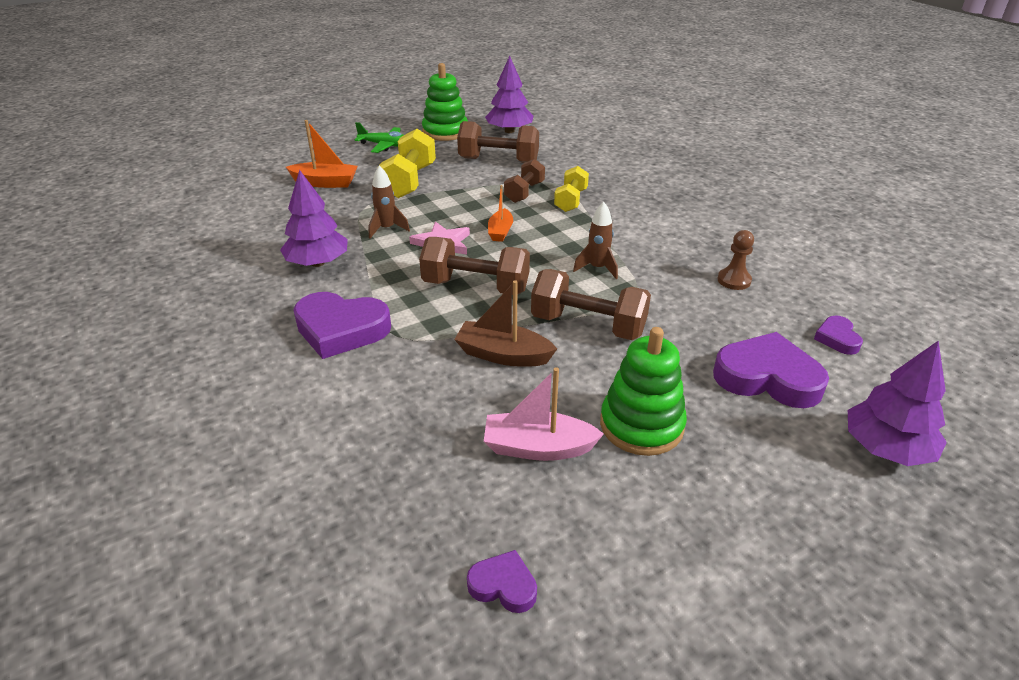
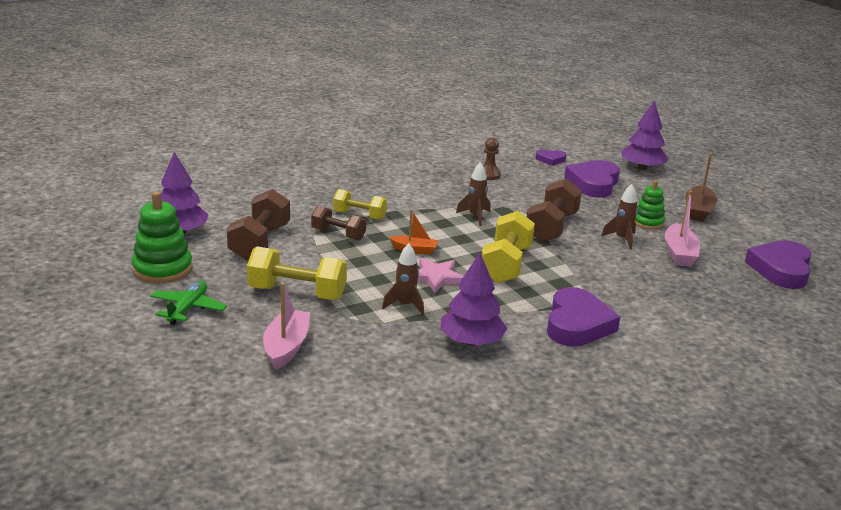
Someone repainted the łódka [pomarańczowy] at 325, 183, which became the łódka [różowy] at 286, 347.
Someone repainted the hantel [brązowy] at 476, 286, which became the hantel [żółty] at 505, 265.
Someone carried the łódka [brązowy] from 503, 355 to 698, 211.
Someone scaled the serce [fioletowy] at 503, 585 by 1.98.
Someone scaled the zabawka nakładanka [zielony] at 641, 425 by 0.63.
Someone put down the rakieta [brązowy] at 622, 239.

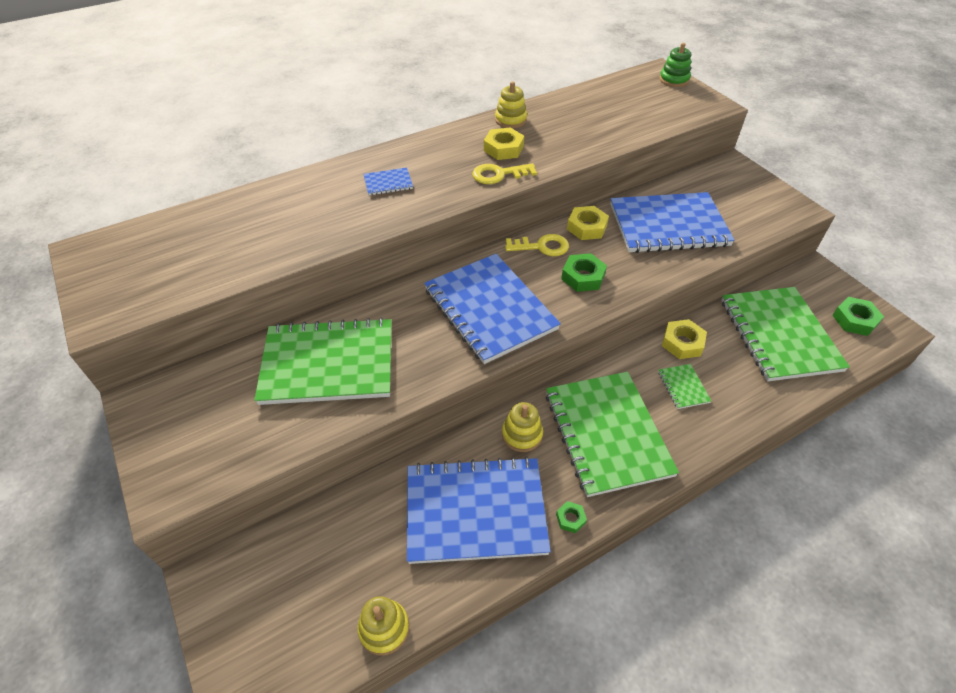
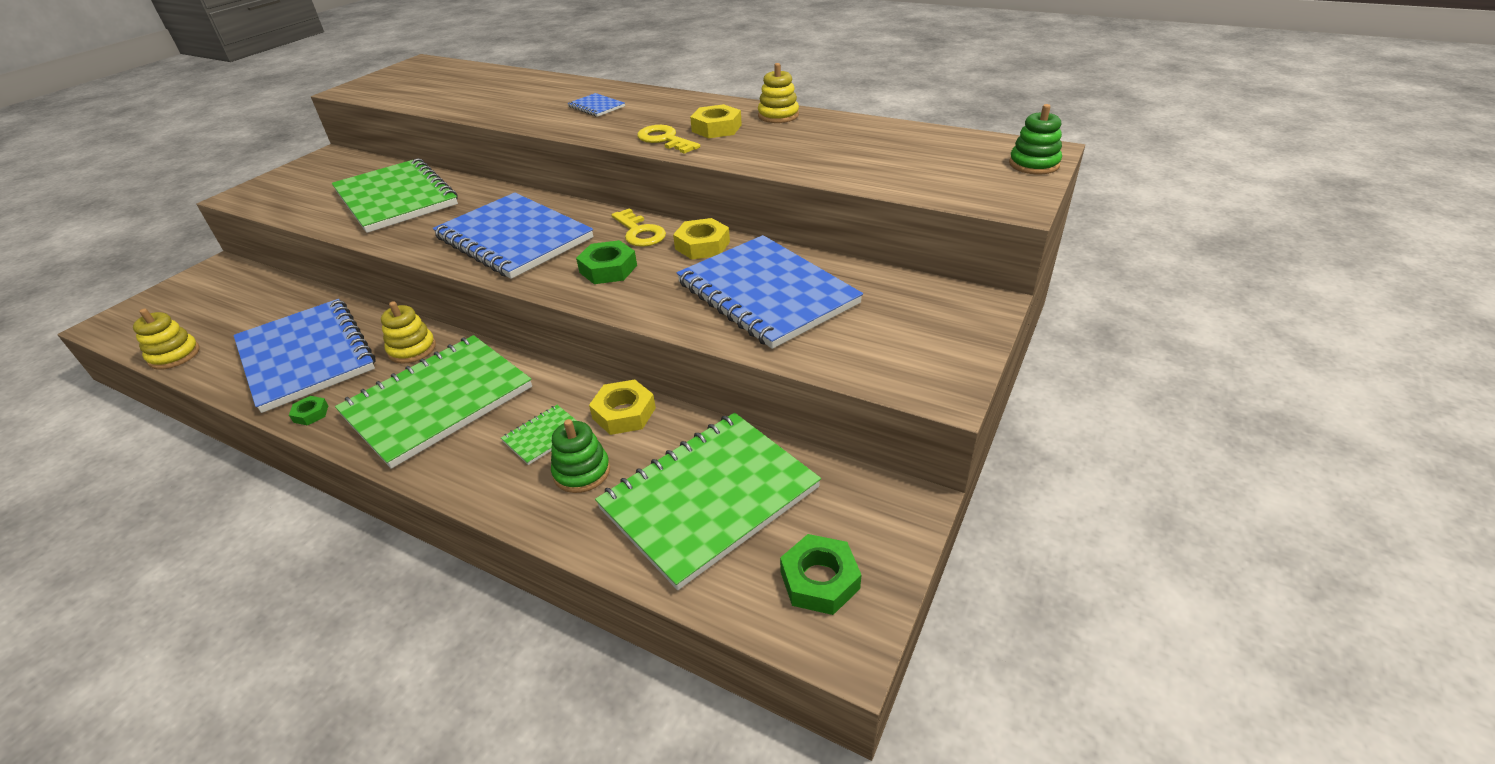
Someone rotated the zeszyt [niebieski] at 490, 309 by 75 degrees counterclockwise.
Someone put down the zabawka nakładanka [zielony] at 582, 472.

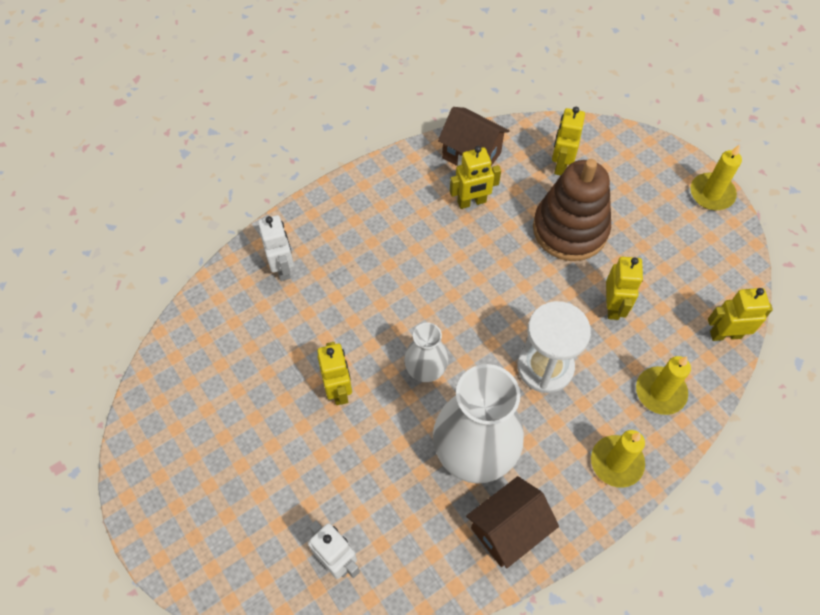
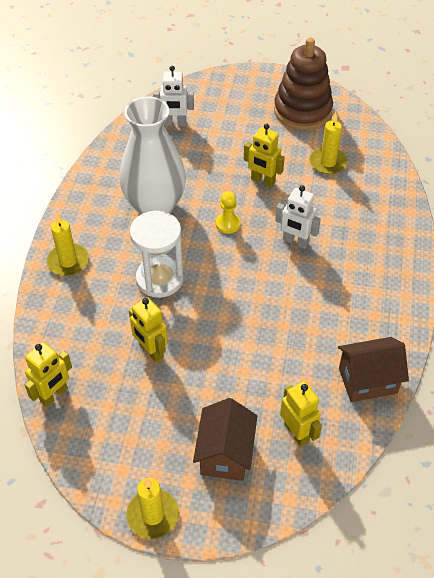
Someone carried the robot [biały] from 282, 268 to 295, 242.
Someone swapped the wazon [biały] at 425, 370 for the pionek [żółty] at 228, 224.
Someone took away the robot [żółty] at 472, 202.
Someone carried the domek [brązowy] from 508, 530 to 225, 454.
Someone carried the zabawka nakładanka [brązowy] from 570, 229 to 302, 111.
Someone carried the świeca [żółty] from 660, 392 to 327, 162.

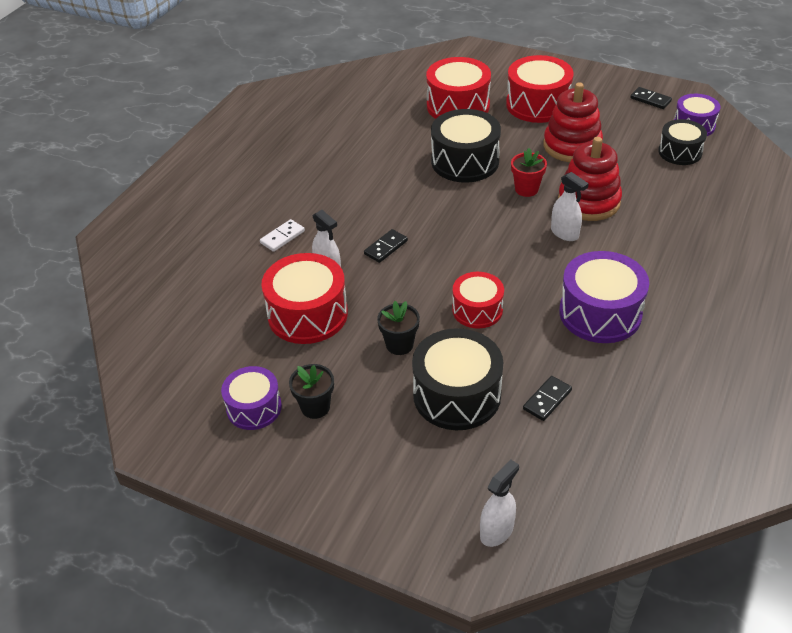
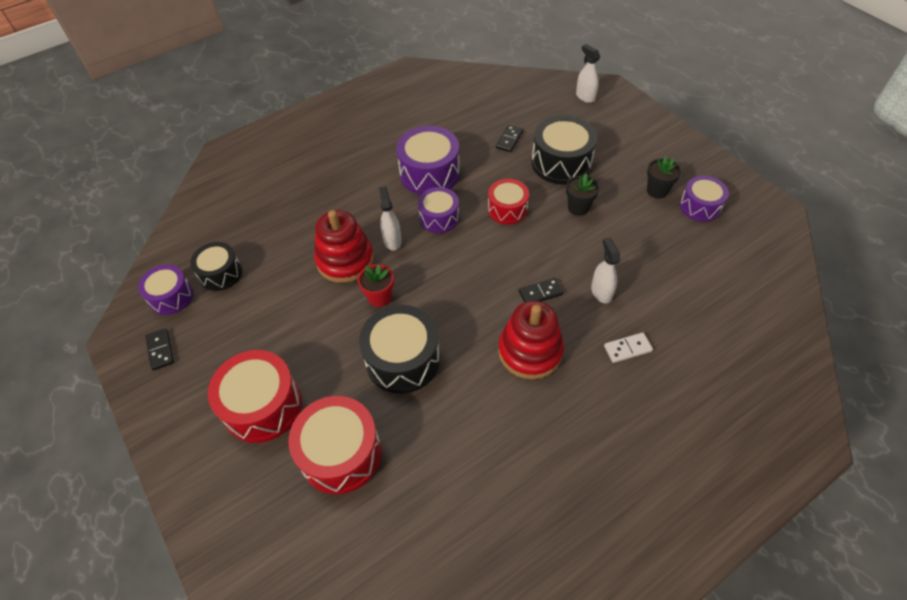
Someone took away the bęben [czerwony] at 307, 314.
Someone rotated the spryskiwacz [biały] at 497, 531 by 75 degrees clockwise.
Someone rotated the kostka domina [czarny] at 547, 400 by 45 degrees counterclockwise.
Someone carried the zabawka nakładanka [czerwony] from 572, 146 to 530, 351.
Someone put down the bęben [fioletowy] at 439, 218.

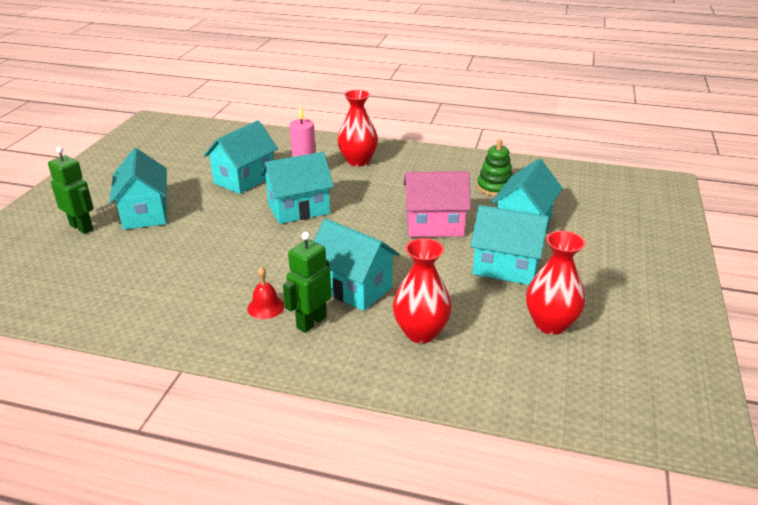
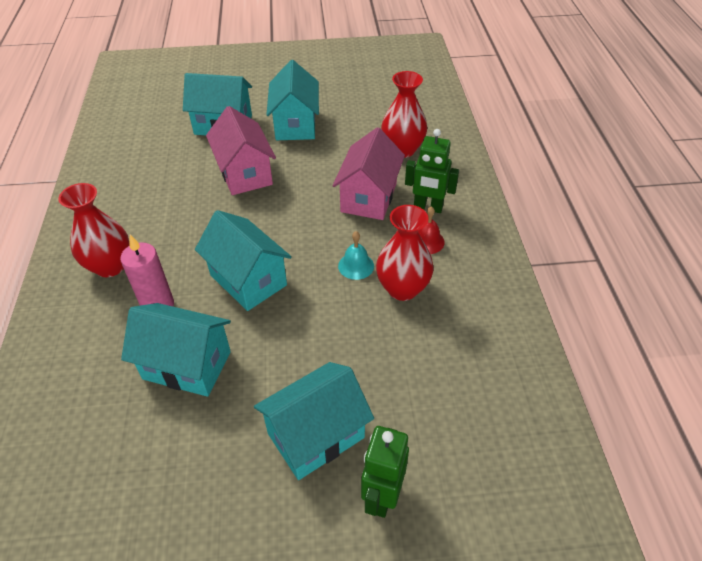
Someone repainted the domek [turkusowy] at 353, 287, which became the domek [różowy] at 369, 197.
Someone took away the zabawka nakładanka [zielony] at 494, 187.
Someone carried the wazon [czerwony] from 550, 324 to 402, 288.
Someone put down the dzwonek [turkusowy] at 356, 266.

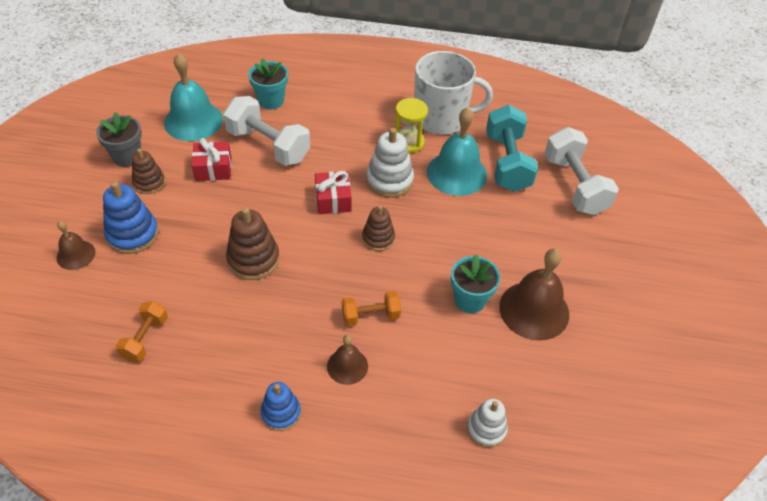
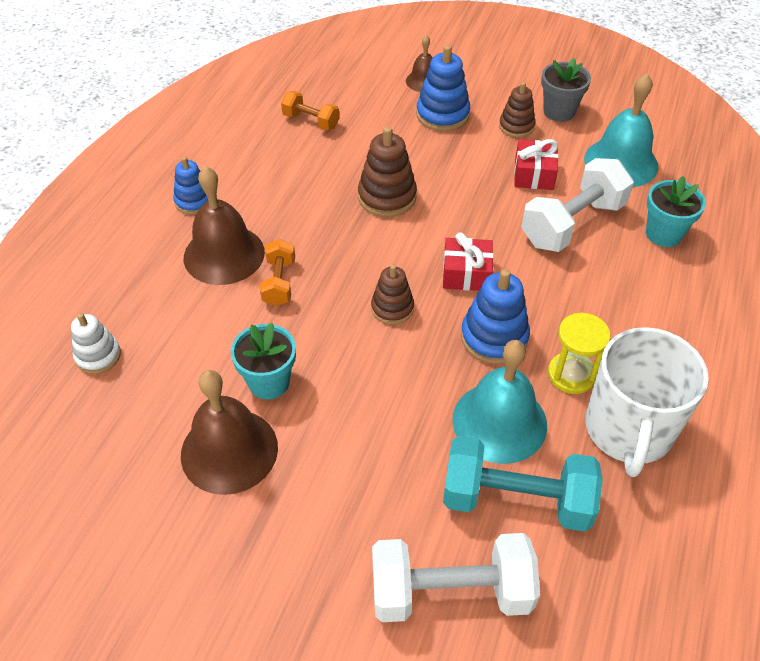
Someone scaled the dzwonek [brązowy] at 347, 366 by 1.82.
Someone repainted the zabawka nakładanka [biały] at 389, 180, which became the zabawka nakładanka [niebieski] at 494, 337.

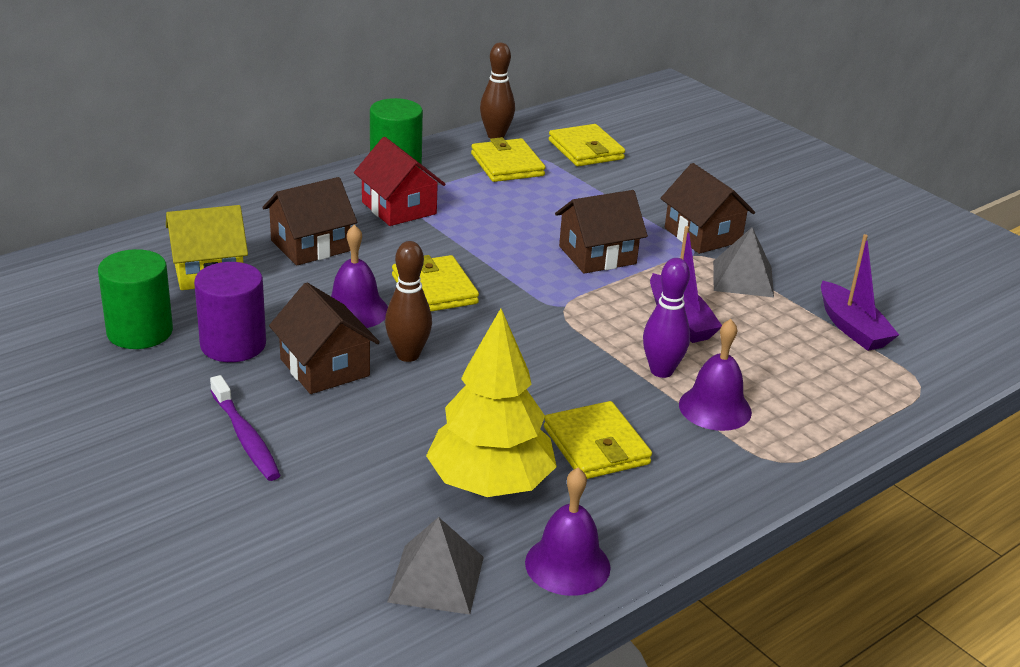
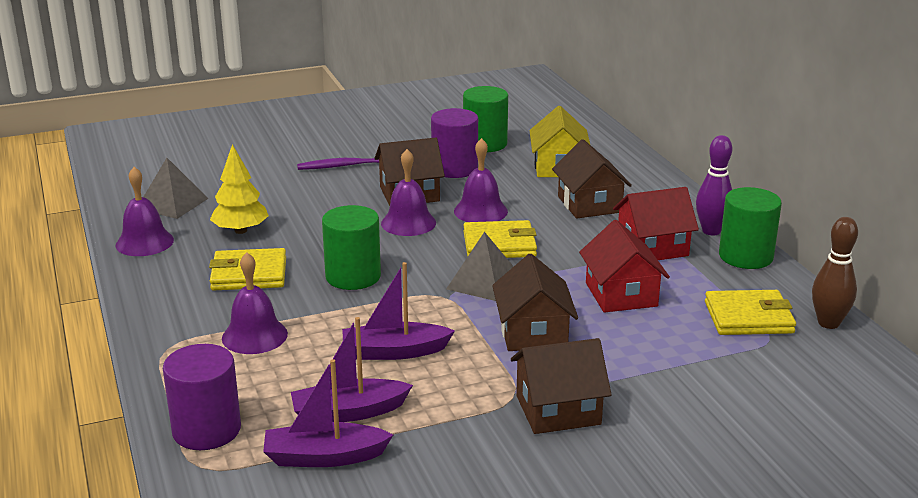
Someone swapped the kręgiel [brązowy] at 408, 355 for the dzwonek [fioletowy] at 408, 223.
Someone scaled the drzewko [żółty] at 490, 484 by 0.64.
Someone took away the portfel [żółty] at 586, 150.
Someone carried the kręgiel [fioletowy] from 661, 371 to 711, 231.
Someone carried the piramida [szary] from 742, 278 to 484, 282.
Someone put down the walec [fioletowy] at 206, 430.
Someone put down the łódka [fioletowy] at 348, 412.
Someone put down the walec [zielony] at 353, 276.
Someone put down the domek [czerwony] at 621, 294.

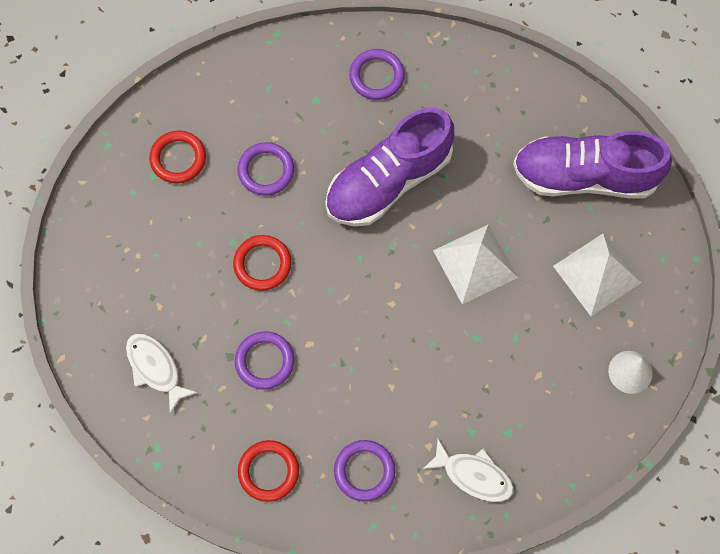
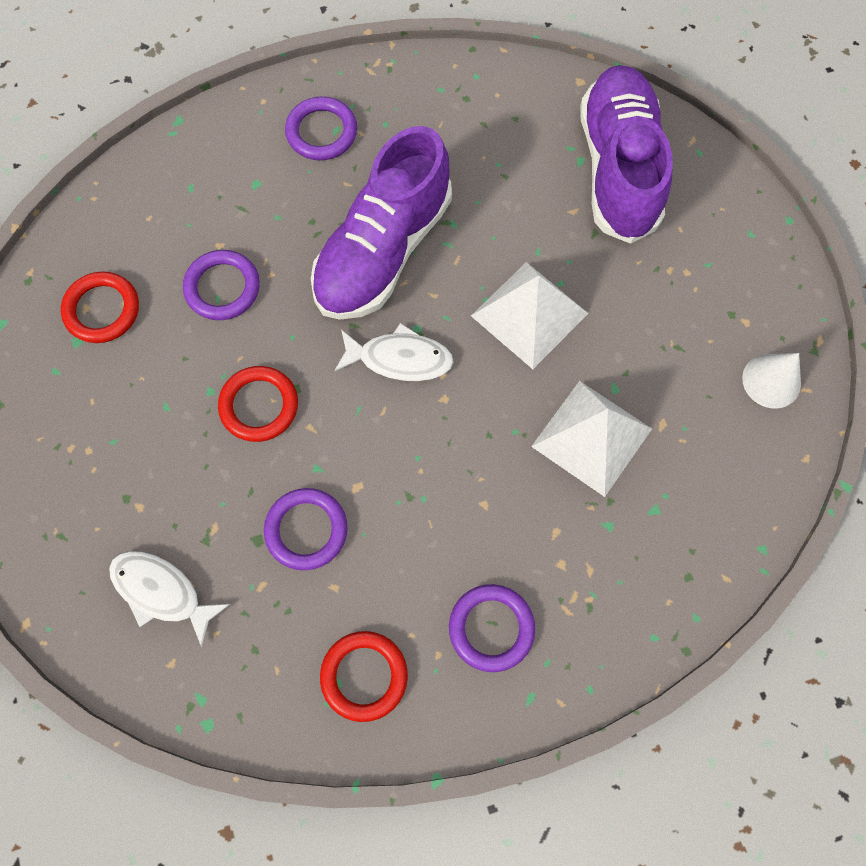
Someone carried the ryba [biały] from 473, 475 to 400, 358.
Someone rotated the but [fioletowy] at 584, 176 by 105 degrees clockwise.
Someone carried the piramida [biały] from 597, 274 to 592, 437.

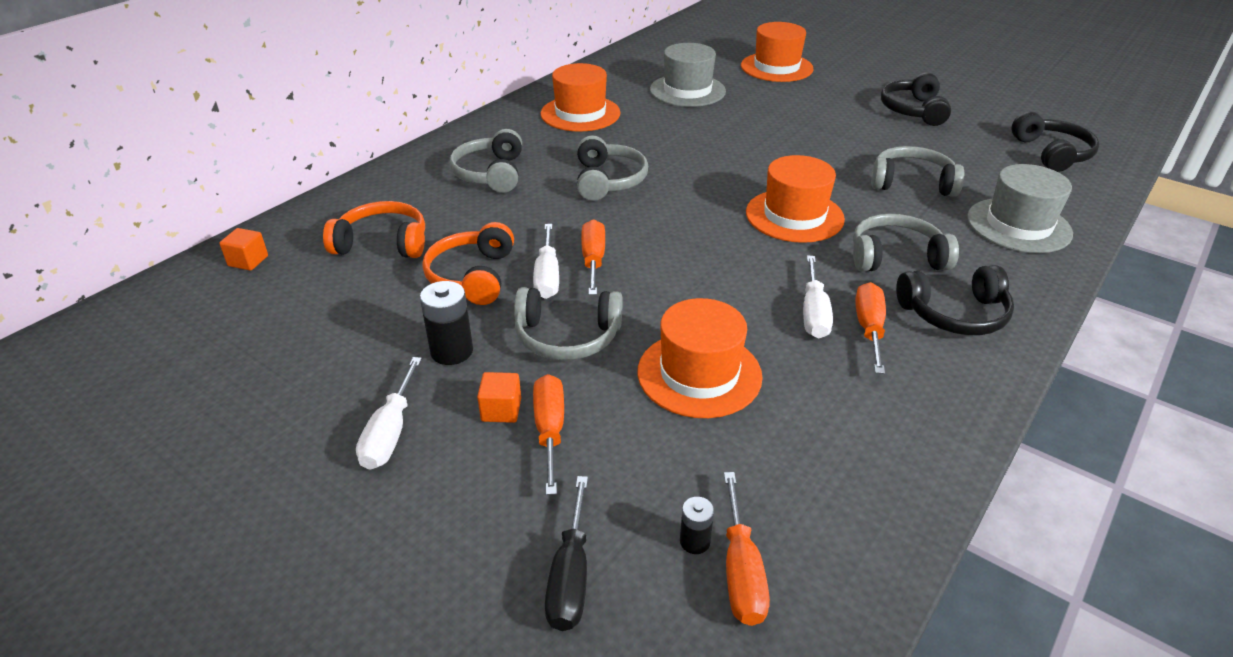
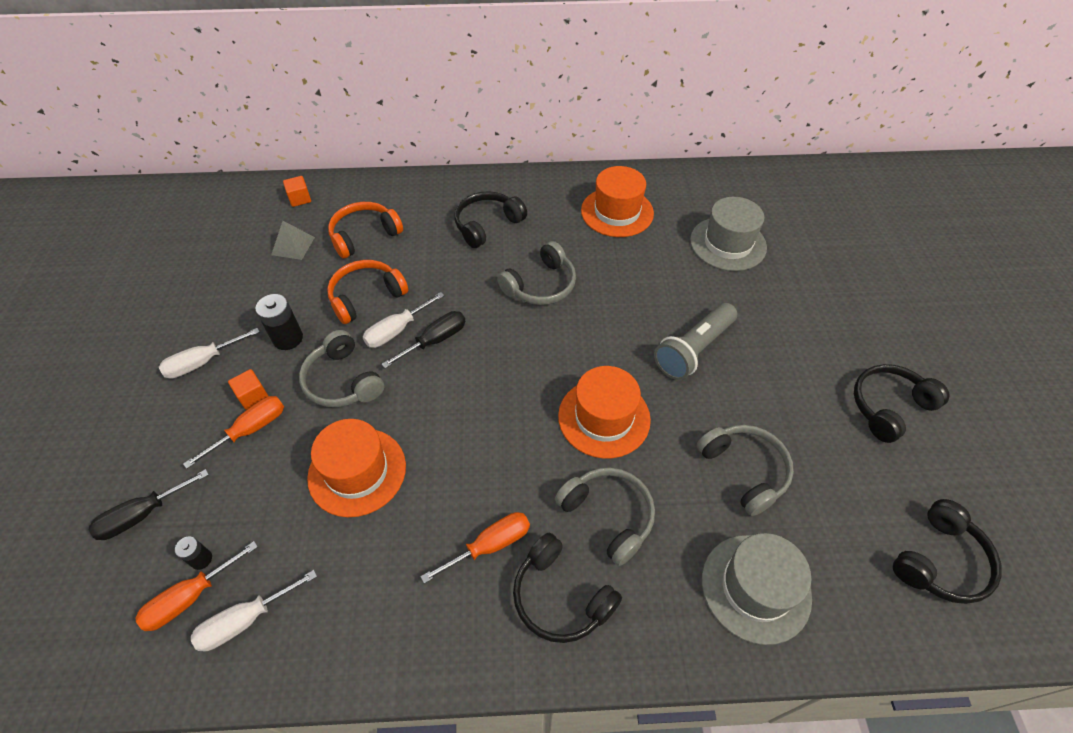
Someone rotated the słuchawki [pomarańczowy] at 383, 243 by 90 degrees counterclockwise.
Someone repainted the słuchawki [szary] at 490, 173, which became the słuchawki [czarny] at 487, 225.
Someone repainted the śrubokręt [pomarańczowy] at 593, 260, which became the śrubokręt [czarny] at 435, 340.
Someone took away the kapelusz [pomarańczowy] at 776, 67.
Someone carried the śrubokręt [biały] from 813, 313 to 245, 620.
Someone put down the piramida [szary] at 293, 246.
Someone put down the latarka [szary] at 694, 350.

